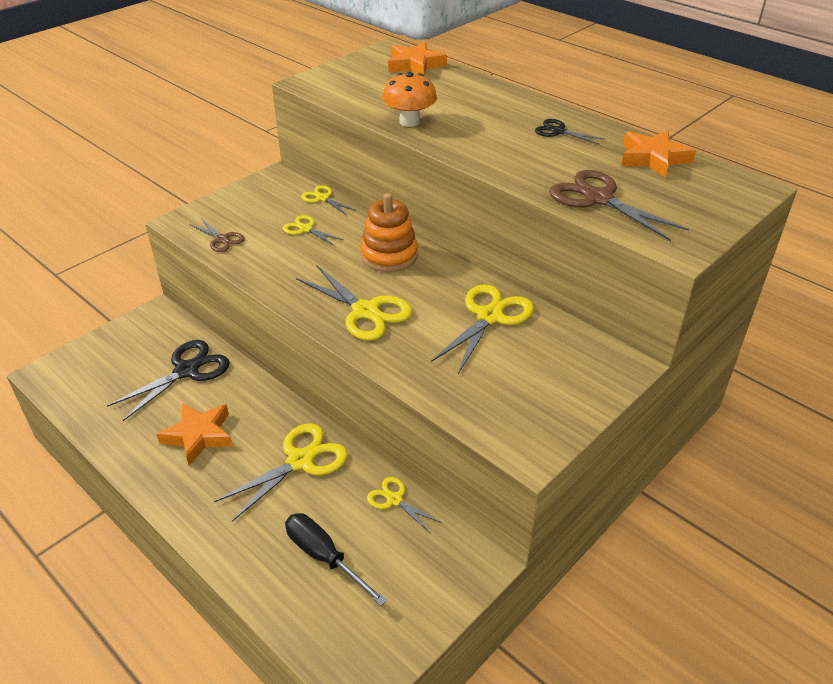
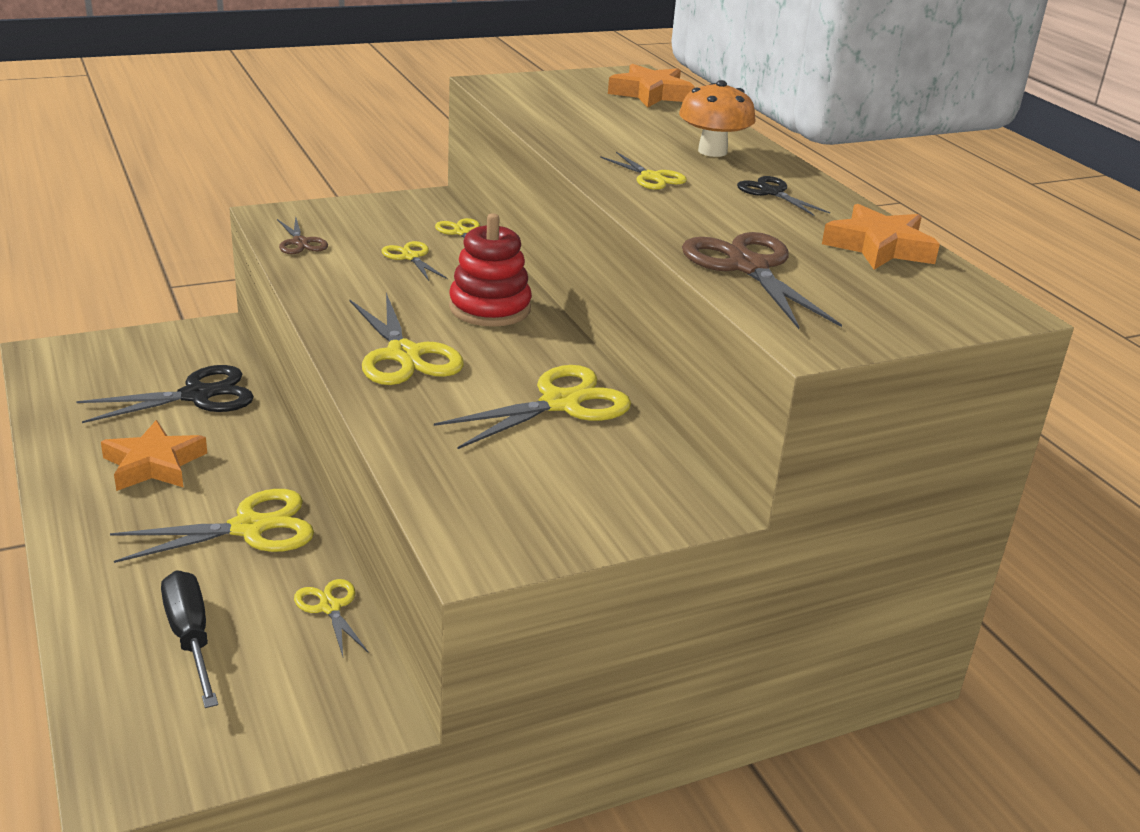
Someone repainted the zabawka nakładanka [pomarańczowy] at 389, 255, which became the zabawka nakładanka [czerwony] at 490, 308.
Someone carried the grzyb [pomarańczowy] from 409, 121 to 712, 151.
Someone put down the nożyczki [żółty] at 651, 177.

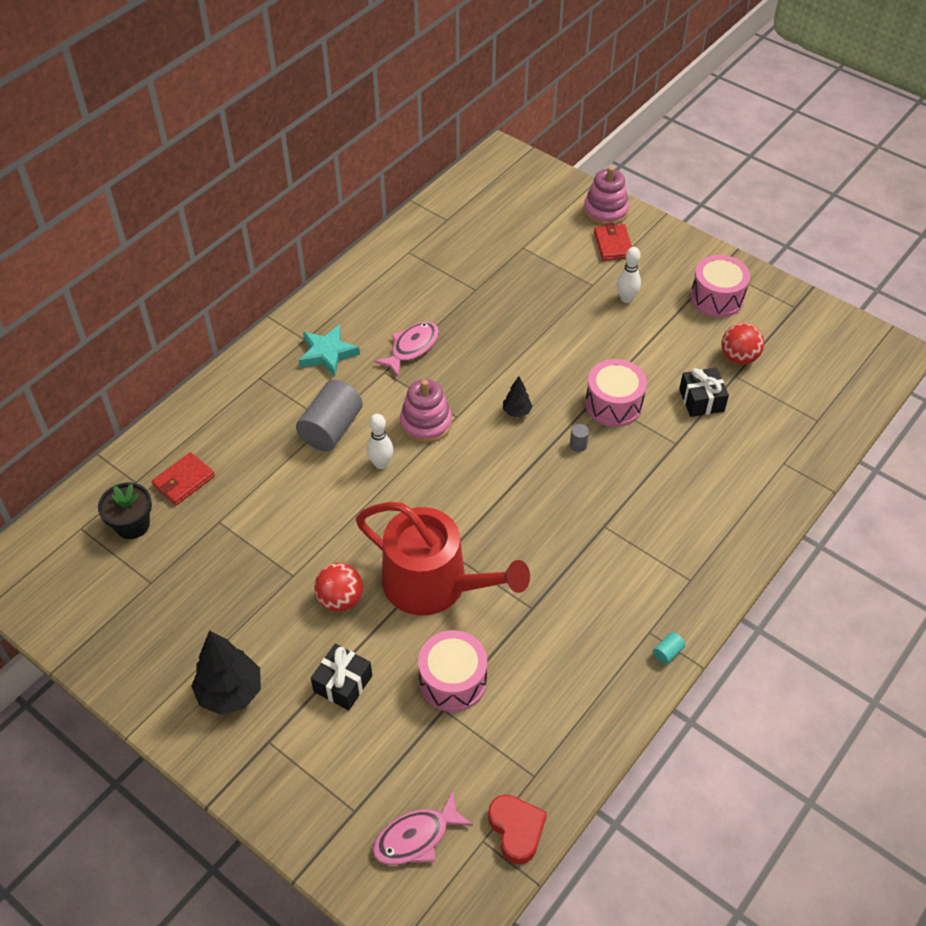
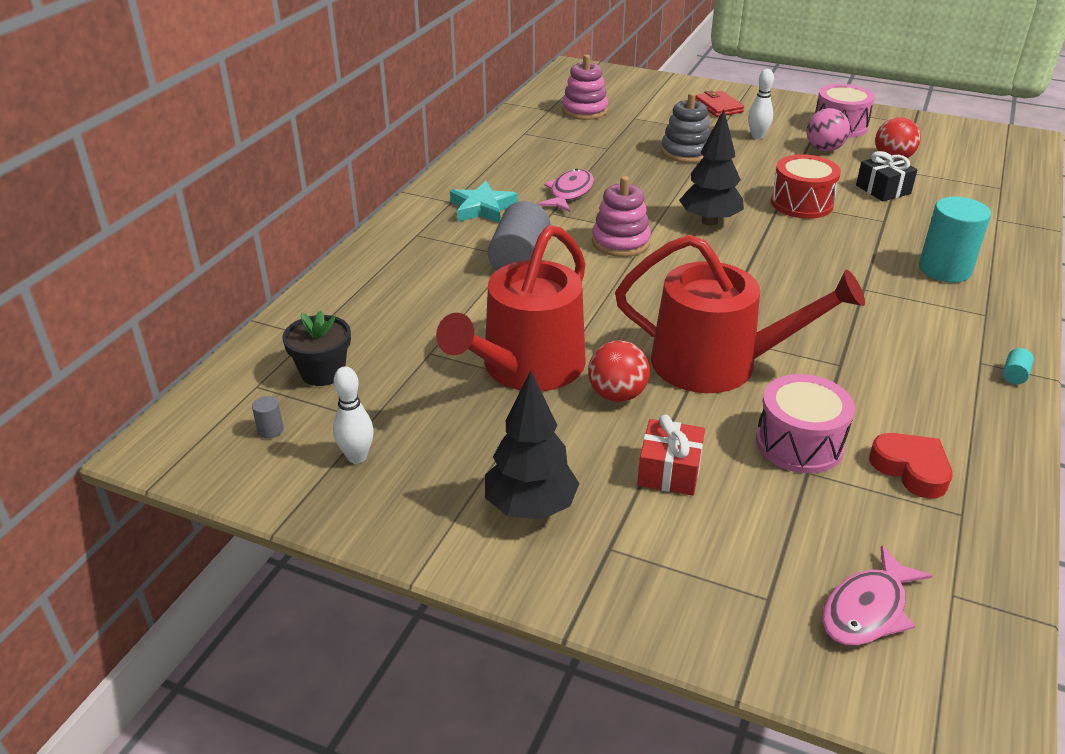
Someone took away the portfel [czerwony] at 184, 481.
Someone repainted the prezent [czarny] at 343, 683, which became the prezent [czerwony] at 669, 471.
Someone carried the kręgiel [biały] from 381, 464 to 357, 457.
Someone carried the serce [czerwony] from 516, 830 to 911, 469.
Someone scaled the drzewko [czarny] at 516, 412 by 1.94.
Someone carried the walec [szary] from 578, 445 to 270, 430.
Someone carried the zabawka nakładanka [różowy] from 605, 211 to 584, 111.
Someone repainted the bęben [różowy] at 613, 404, which became the bęben [czerwony] at 801, 203.
Someone put down the konewka [czerwony] at 526, 368.
Someone put down the zabawka nakładanka [szary] at 685, 152.
Someone put down the piłka [różowy] at 824, 149.
Someone put down the walec [turkusowy] at 944, 269.

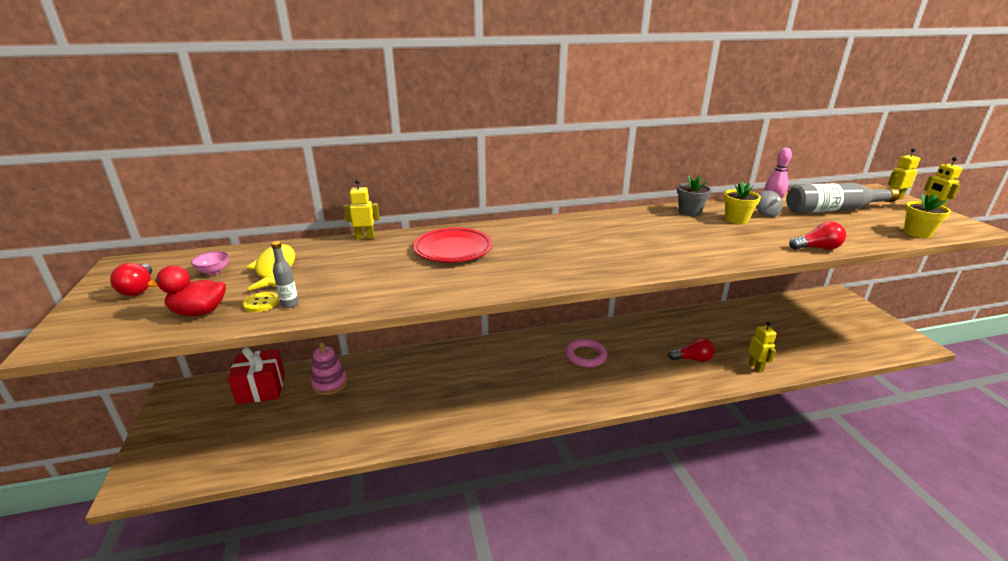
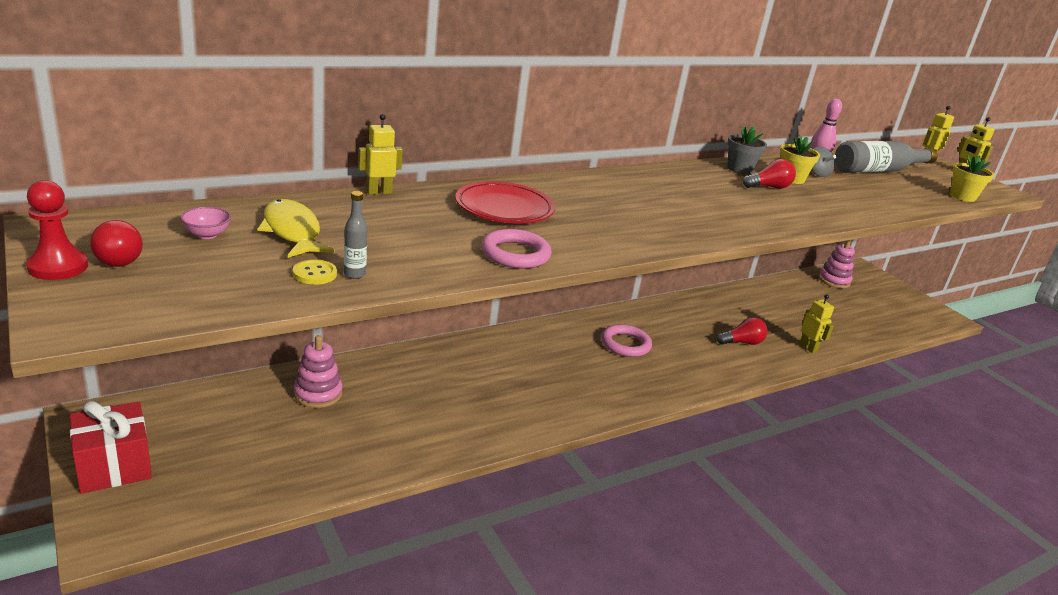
Someone took away the kaczka [czerwony] at 199, 312.
Someone carried the prezent [czerwony] from 261, 389 to 114, 466.
Someone carried the żarówka [czerwony] from 817, 248 to 768, 187.
Someone put down the pionek [czerwony] at 58, 267.
Someone put down the pierścień [różowy] at 515, 254.
Someone put down the zabawka nakładanka [różowy] at 834, 280.

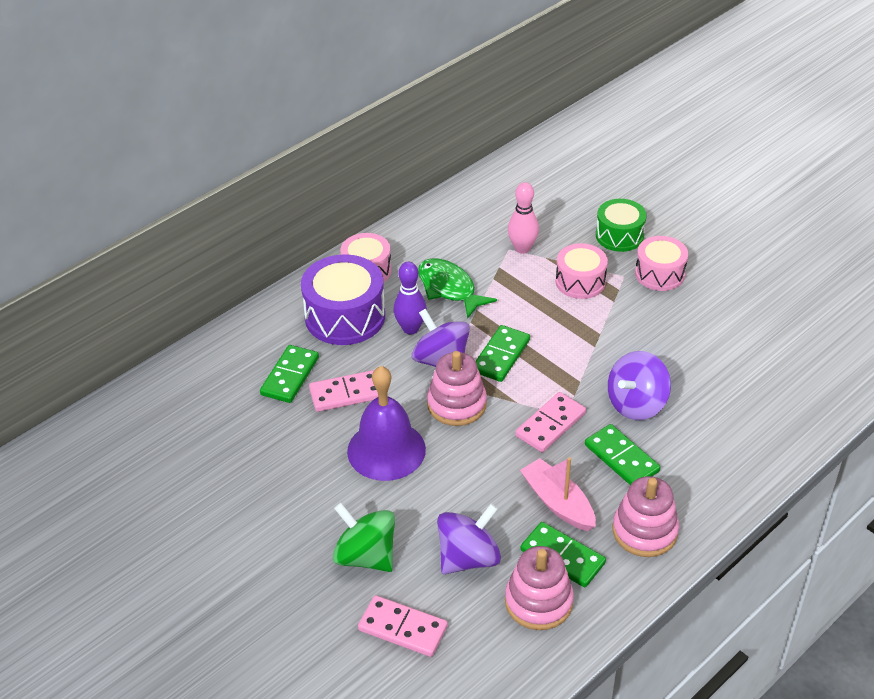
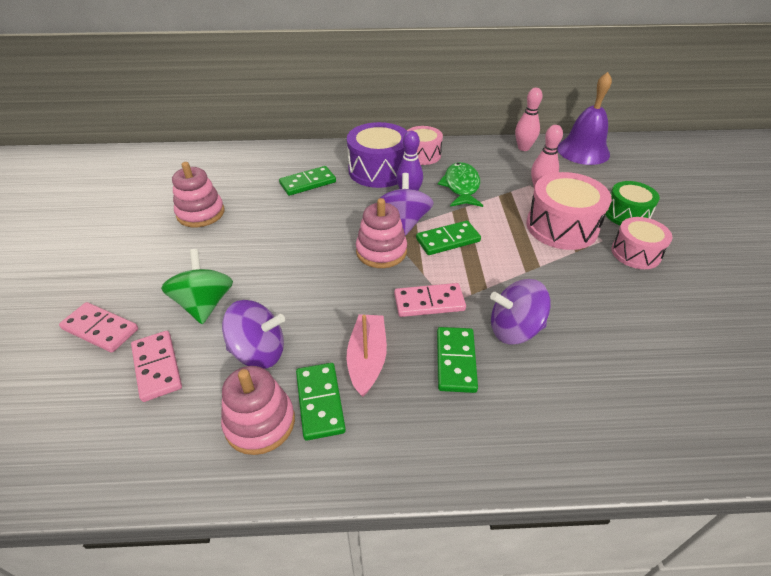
Someone carried the kostka domina [różowy] from 346, 393 to 100, 329.
Someone carried the dzwonek [fioletowy] from 386, 450 to 583, 151.
Someone scaled the bęben [różowy] at 580, 282 by 1.58.
Someone carried the zabawka nakładanka [różowy] from 644, 531 to 200, 213.
Someone put down the kręgiel [różowy] at 523, 148.

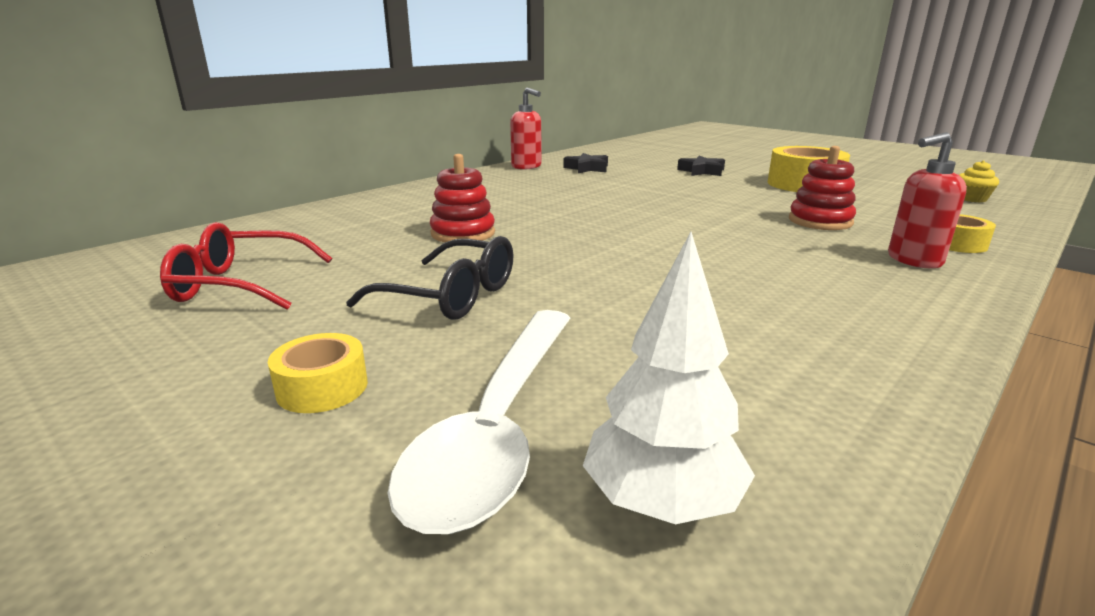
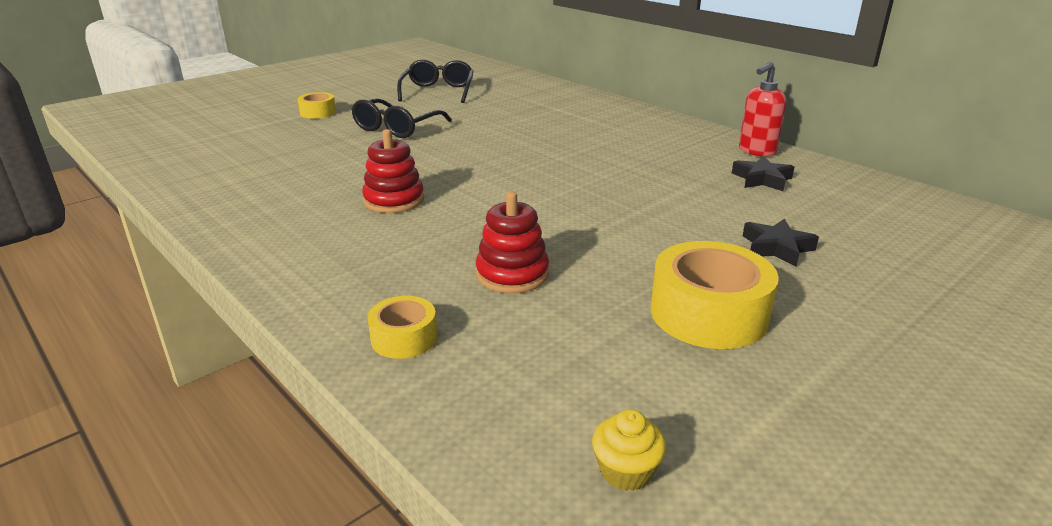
Someone repainted the okulary [czerwony] at 240, 284, which became the okulary [czarny] at 438, 91.
Someone took away the łyżka [biały] at 498, 426.
Someone carried the zabawka nakładanka [czerwony] from 463, 233 to 394, 200.
Someone took away the drzewko [biały] at 662, 501.
Someone took away the dozownik mydła [czerwony] at 913, 260.

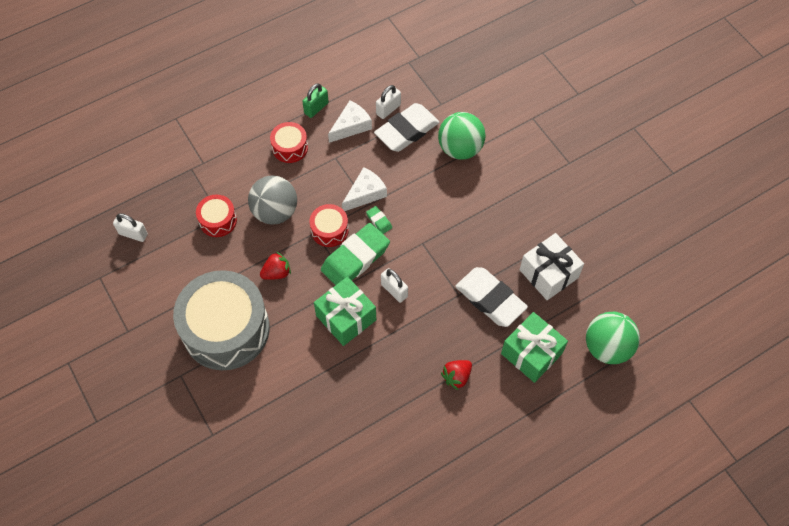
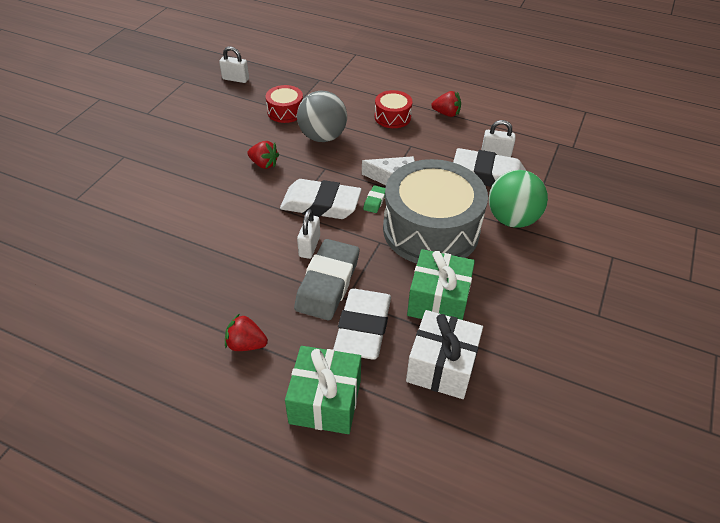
Someone rotated the kłódka [biały] at 133, 234 by 60 degrees counterclockwise.
Someone carried the bęben [szary] from 226, 329 to 431, 230.
Someone swapped the kłódka [zielony] at 316, 108 for the truskawka [czerwony] at 446, 113.
Someone took away the bęben [czerwony] at 329, 230.
Someone carried the prezent [zielony] from 346, 318 to 438, 301.
Someone repainted the gumka do mazania [zielony] at 355, 258, which became the gumka do mazania [biały] at 321, 204.
Someone took away the ser [biały] at 351, 126.
Someone took away the piłka [zielony] at 607, 347.
Someone put down the gumka do mazania [szary] at 327, 283.

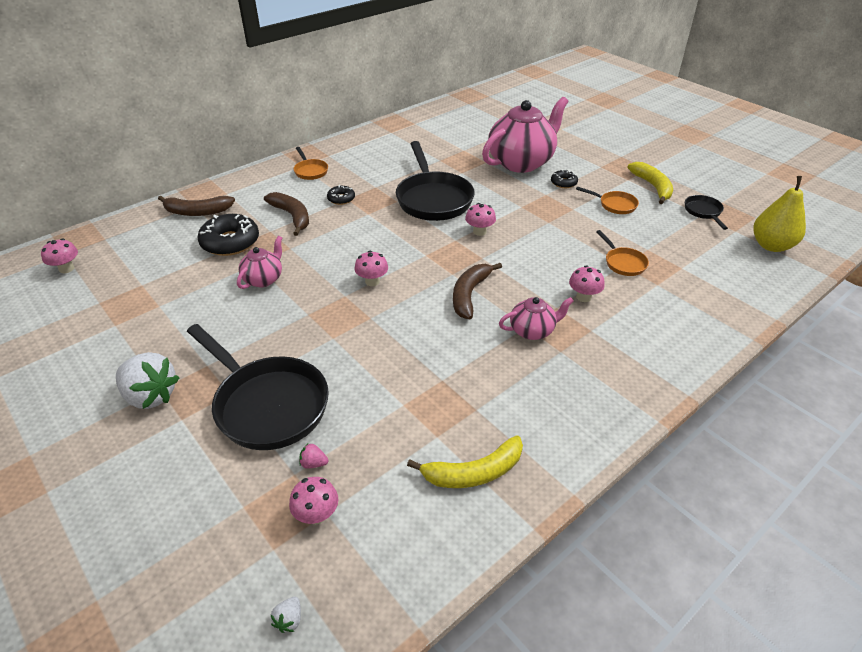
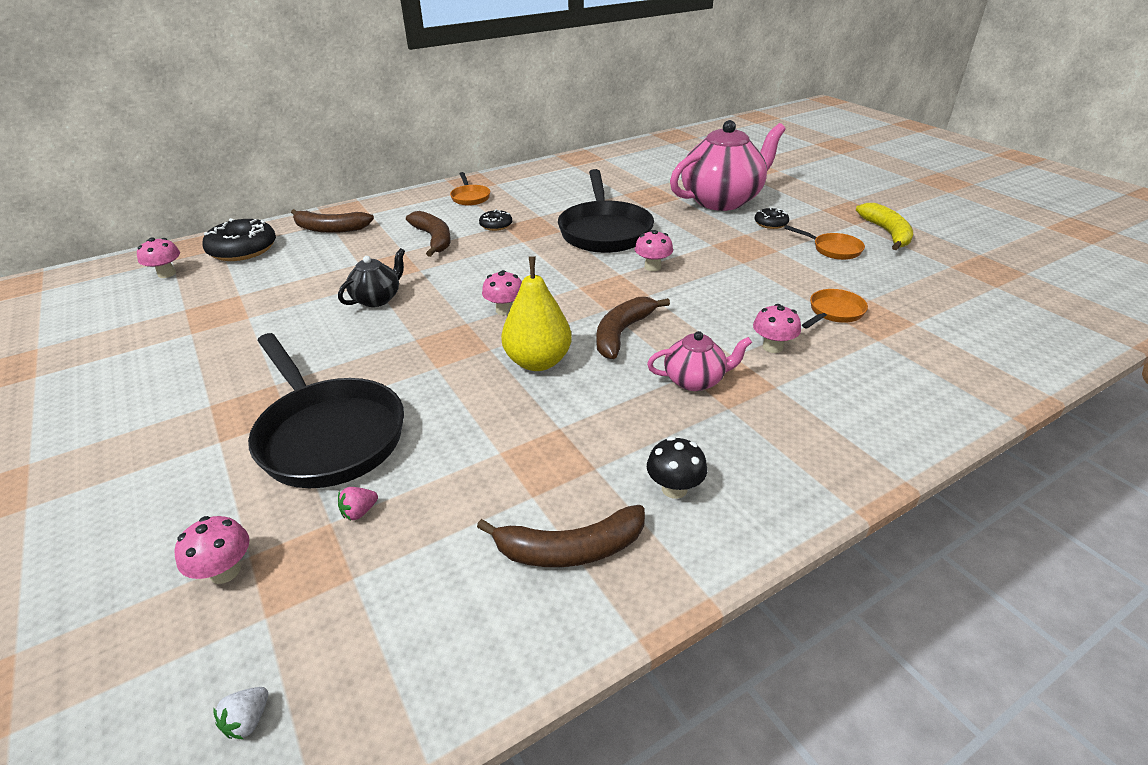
Someone took away the truskawka [biały] at 151, 396.
Someone carried the donut [czarny] from 230, 242 to 243, 249.
Someone repainted the imbryk [różowy] at 264, 279, which became the imbryk [czarny] at 377, 299.
Someone carried the grzyb [różowy] from 317, 514 to 225, 571.
Someone rotated the truskawka [różowy] at 313, 463 by 60 degrees counterclockwise.
Someone repainted the banan [żółty] at 473, 472, which became the banan [brązowy] at 570, 549.
Someone rotated the patelnia [pomarańczowy] at 623, 263 by 120 degrees counterclockwise.
Someone took away the patelnia [czarny] at 703, 212.
Someone carried the gruszka [żółty] from 771, 245 to 538, 362.
Someone put down the grzyb [czarny] at 674, 489.

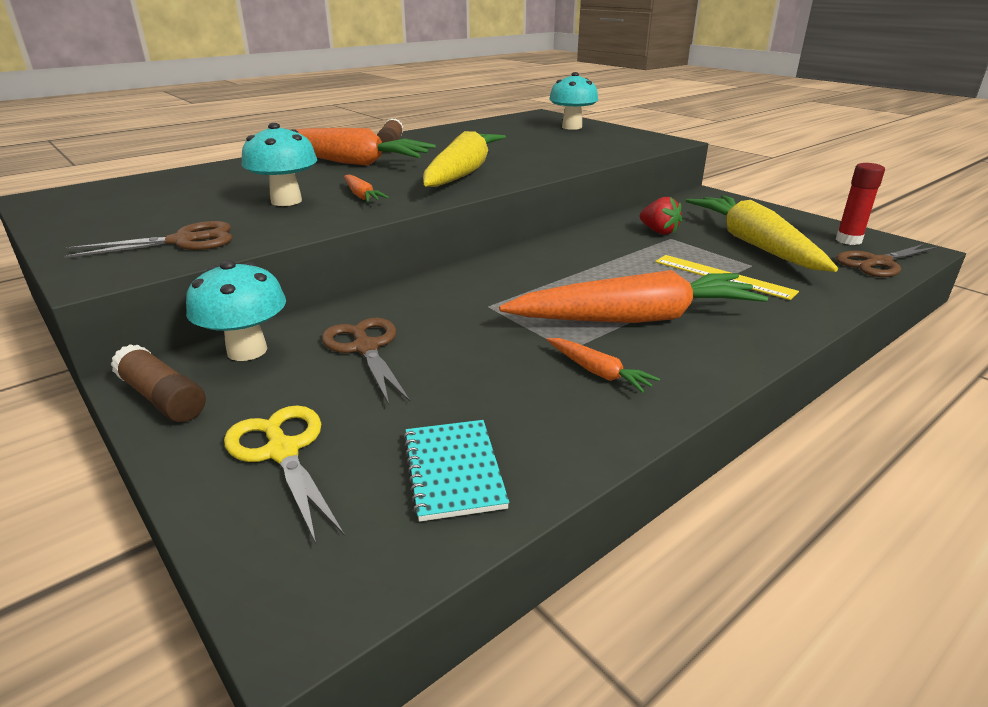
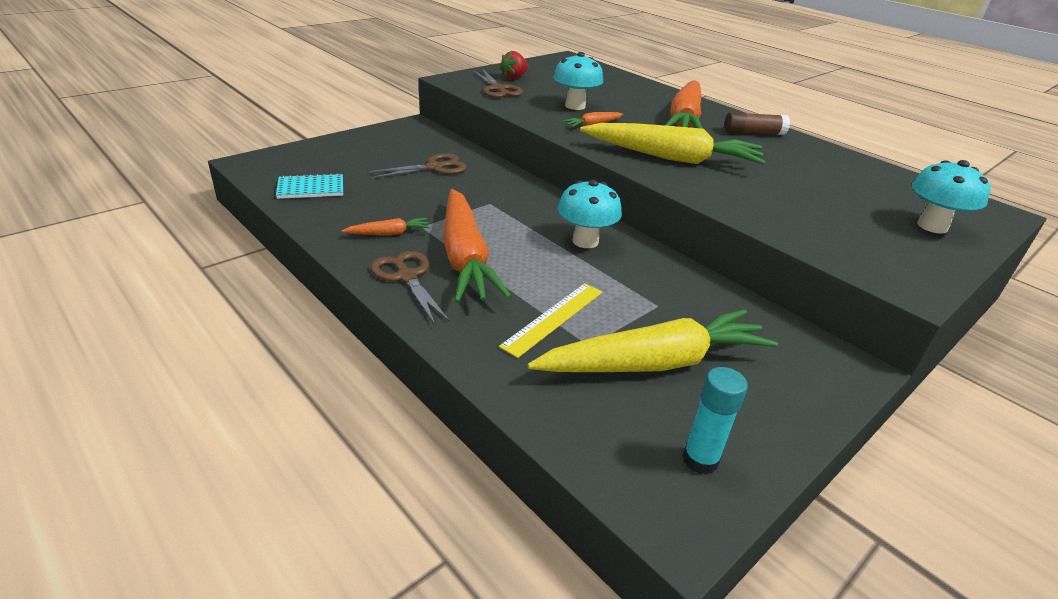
Someone took away the klej w sztyfcie [brązowy] at 162, 398.
Someone carried the grzyb [turkusowy] from 247, 351 to 585, 241.
Someone took away the nożyczki [żółty] at 283, 451.
Someone rotated the marchewka [pomarańczowy] at 598, 372 by 150 degrees counterclockwise.
Someone carried the truskawka [czerwony] from 659, 231 to 514, 77.
Someone repainted the klej w sztyfcie [czerwony] at 848, 240, which became the klej w sztyfcie [turkusowy] at 700, 460.
Someone carried the nożyczki [brązowy] from 878, 263 to 407, 277.

